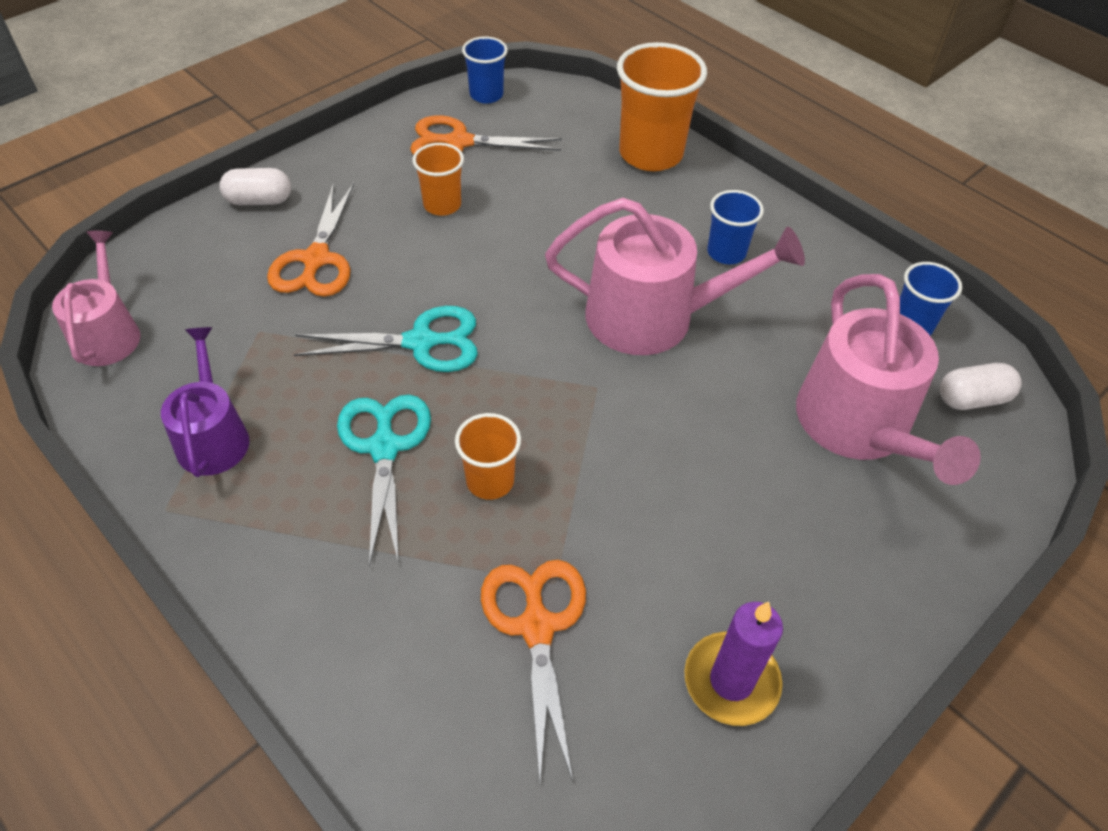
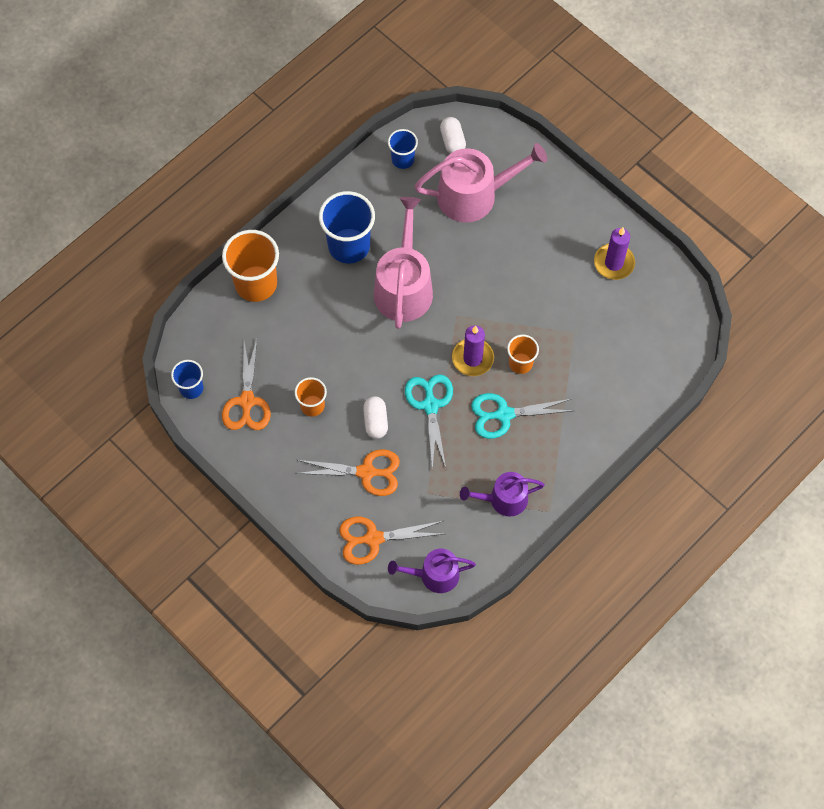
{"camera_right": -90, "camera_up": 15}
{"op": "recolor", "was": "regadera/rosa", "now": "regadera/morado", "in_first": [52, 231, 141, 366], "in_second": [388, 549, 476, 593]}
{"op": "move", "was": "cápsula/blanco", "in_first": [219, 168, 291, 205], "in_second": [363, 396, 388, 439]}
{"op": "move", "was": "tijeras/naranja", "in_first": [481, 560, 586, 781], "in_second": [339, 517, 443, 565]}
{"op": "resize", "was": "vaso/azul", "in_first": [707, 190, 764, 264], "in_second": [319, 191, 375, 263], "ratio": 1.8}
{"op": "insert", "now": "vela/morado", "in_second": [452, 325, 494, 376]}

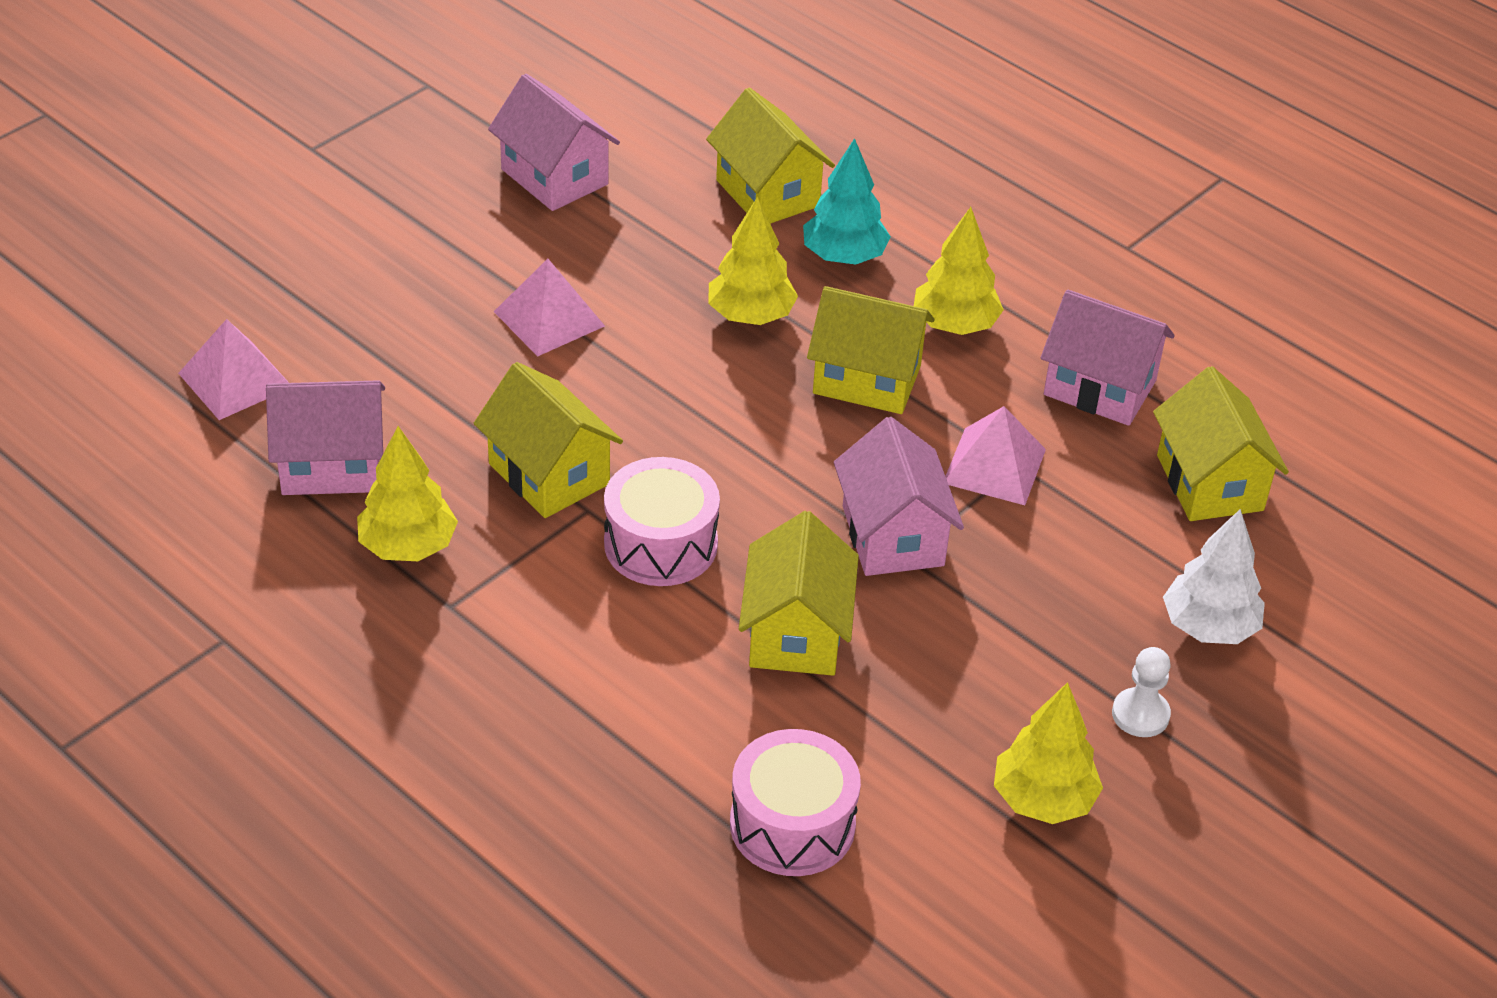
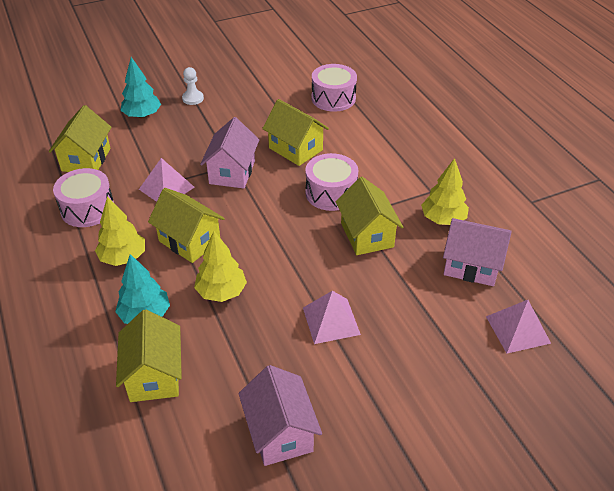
{"camera_right": -155, "camera_up": 0}
{"op": "rotate", "was": "casa/amarillo", "in_first": [739, 511, 859, 676], "in_second": [262, 99, 329, 166], "clockwise": -75}
{"op": "delete", "was": "árbol/amarillo", "in_first": [994, 682, 1103, 824]}
{"op": "replace", "was": "casa/rosa", "now": "tambor/rosa", "in_first": [1041, 290, 1175, 426], "in_second": [53, 168, 114, 227]}
{"op": "recolor", "was": "árbol/blanco", "now": "árbol/turquesa", "in_first": [1163, 509, 1265, 644], "in_second": [120, 57, 161, 118]}

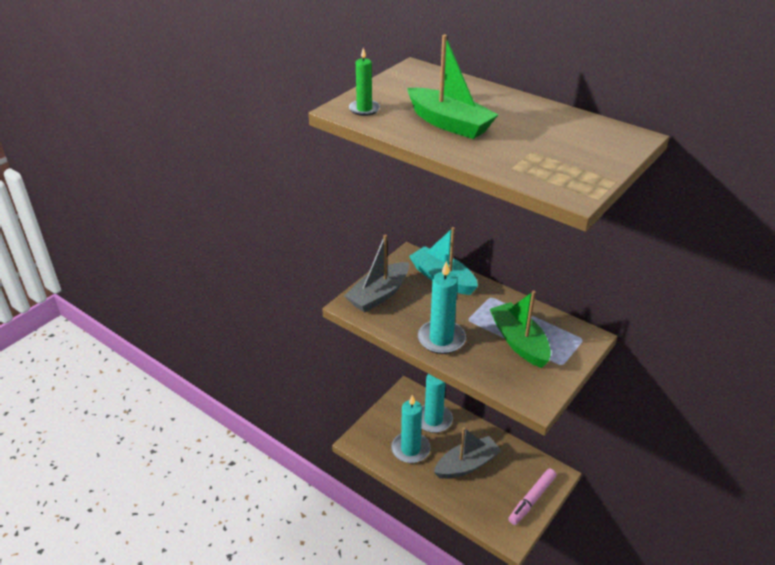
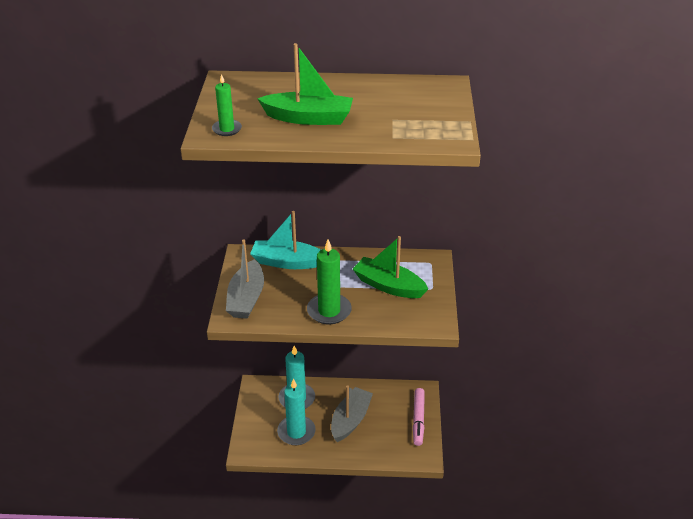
{"camera_right": -35, "camera_up": 0}
{"op": "recolor", "was": "vela/turquesa", "now": "vela/verde", "in_first": [418, 261, 466, 354], "in_second": [307, 239, 352, 324]}

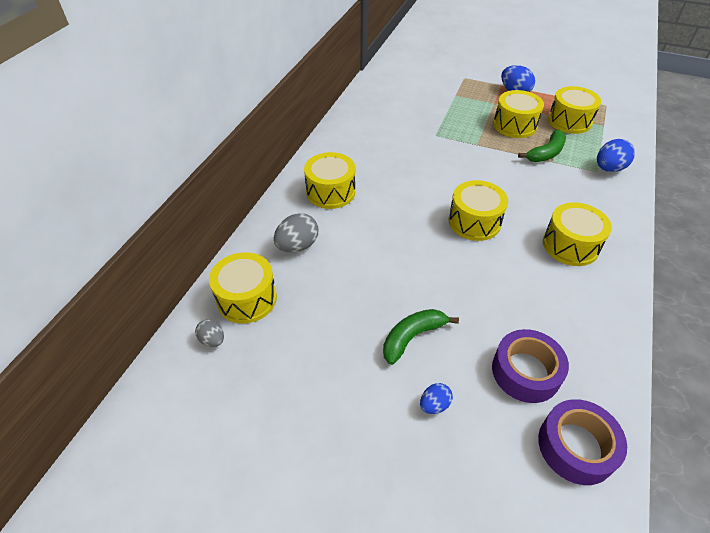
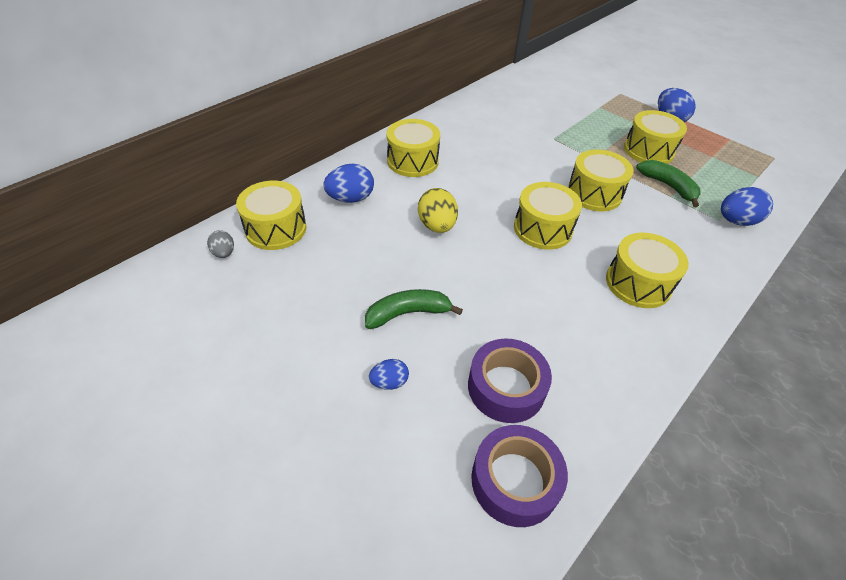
{"camera_right": 20, "camera_up": 0}
{"op": "recolor", "was": "huevo/gris", "now": "huevo/azul", "in_first": [274, 213, 319, 253], "in_second": [323, 163, 374, 203]}
{"op": "rotate", "was": "plátano/verde", "in_first": [518, 130, 566, 162], "in_second": [636, 160, 701, 207], "clockwise": -105}
{"op": "move", "was": "tambor/amarillo", "in_first": [548, 86, 601, 134], "in_second": [568, 149, 634, 211]}
{"op": "insert", "now": "huevo/amarillo", "in_second": [418, 188, 458, 233]}

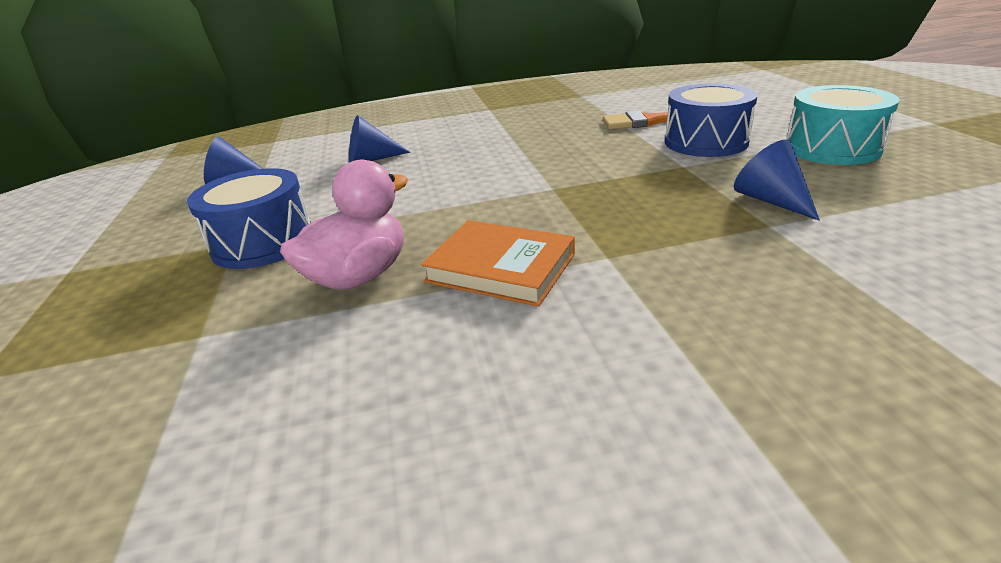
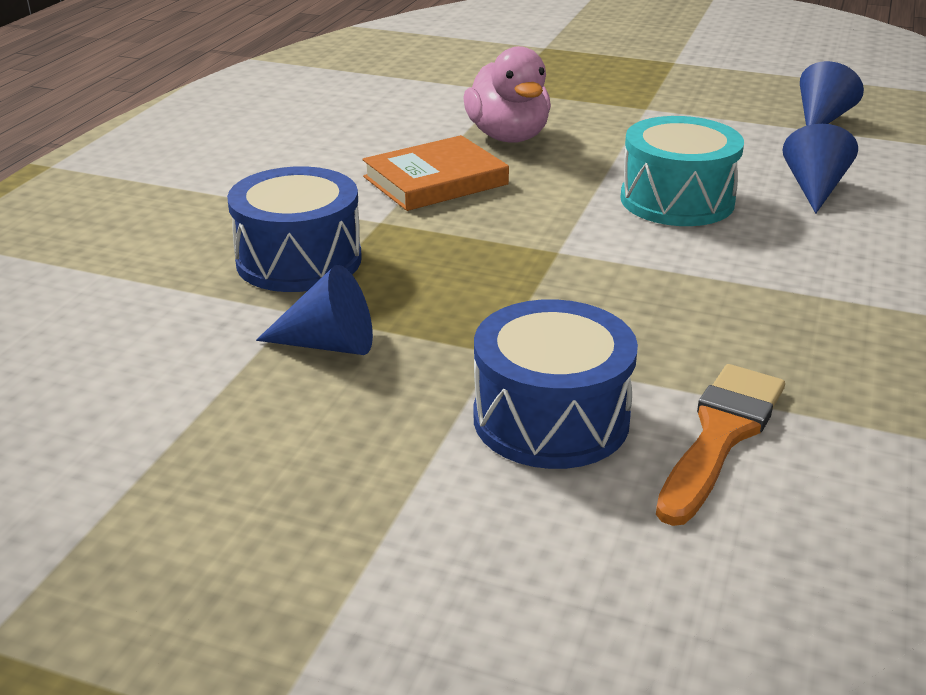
{"camera_right": 120, "camera_up": 0}
{"op": "move", "was": "tambor/azul", "in_first": [187, 168, 311, 269], "in_second": [227, 166, 362, 292]}
{"op": "move", "was": "tambor/turquesa", "in_first": [786, 85, 900, 165], "in_second": [620, 116, 744, 226]}

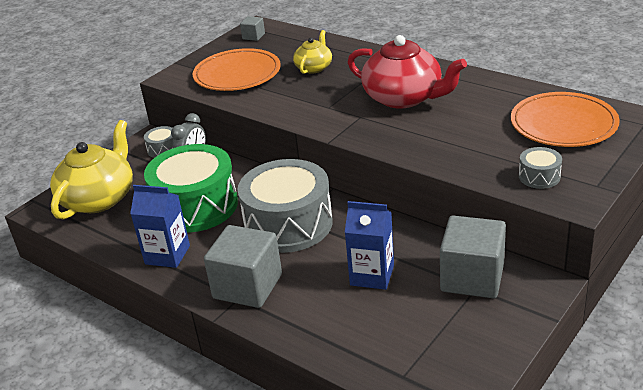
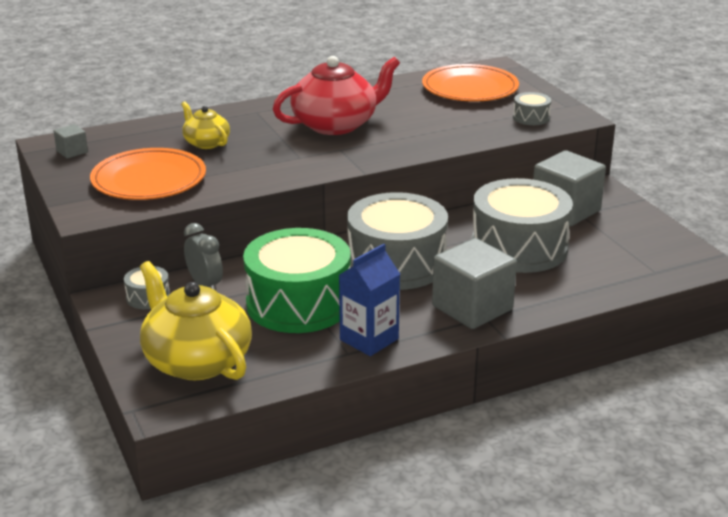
{"camera_right": -65, "camera_up": -5}
{"op": "replace", "was": "cartón de leche/azul", "now": "tambor/gris", "in_first": [345, 201, 394, 290], "in_second": [472, 178, 573, 273]}

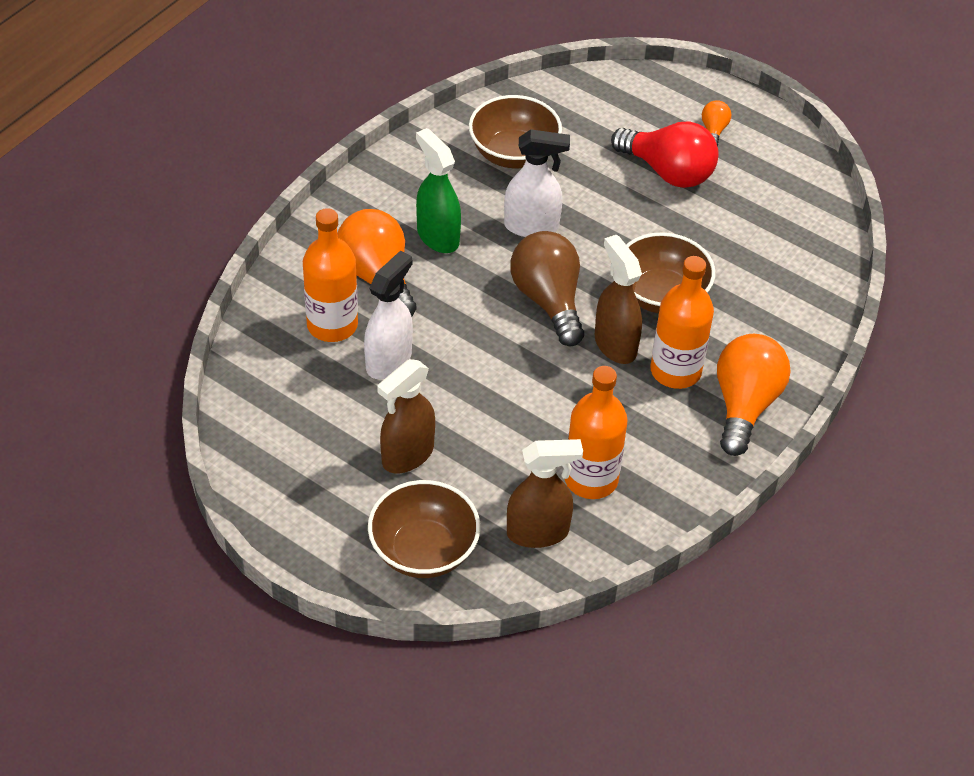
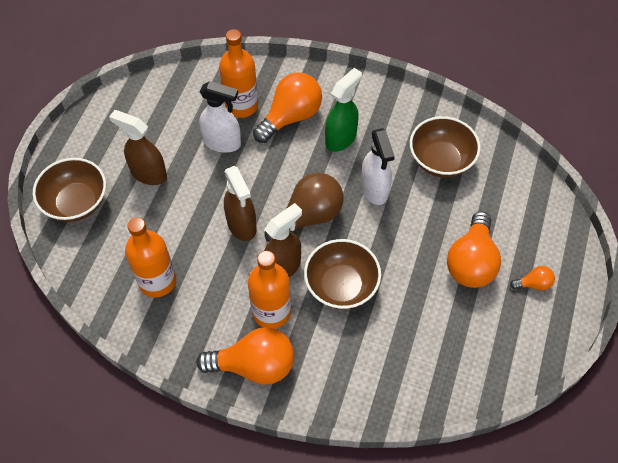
{"camera_right": 75, "camera_up": 10}
{"op": "move", "was": "pulverizador/marrón", "in_first": [507, 439, 583, 548], "in_second": [224, 166, 257, 241]}
{"op": "recolor", "was": "bombilla/rojo", "now": "bombilla/naranja", "in_first": [611, 121, 719, 188], "in_second": [447, 211, 501, 288]}

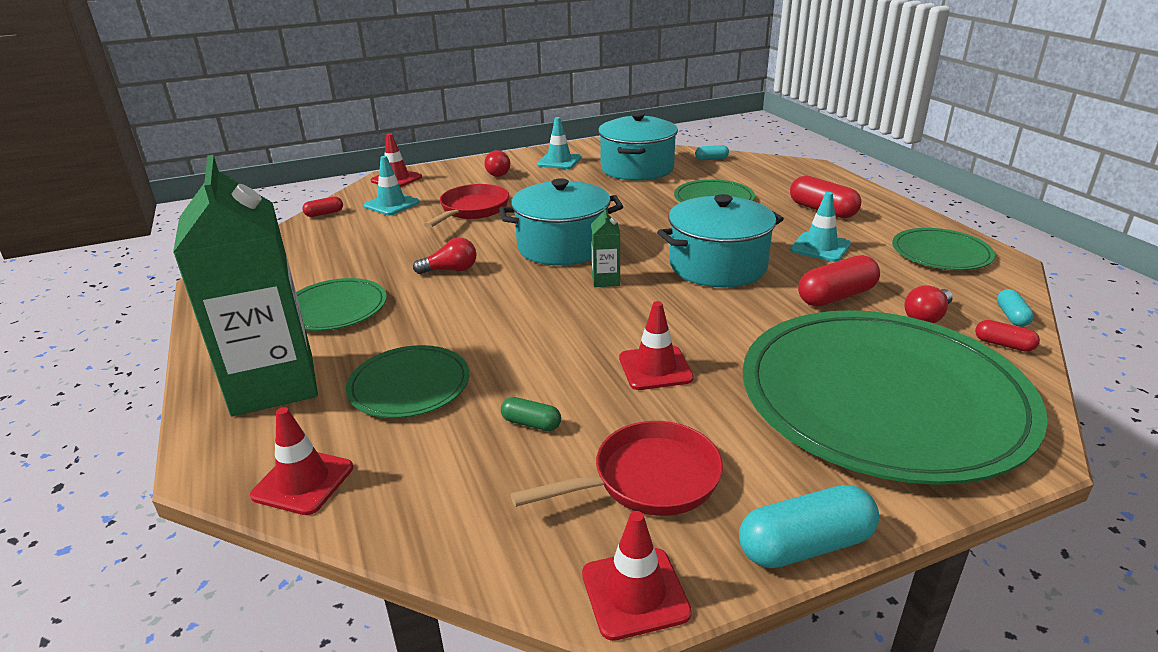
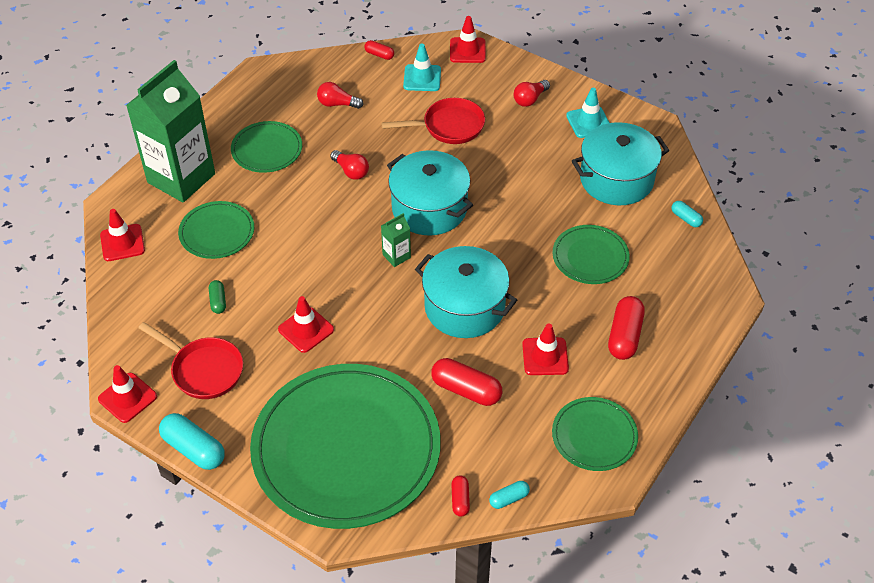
{"camera_right": 55, "camera_up": 20}
{"op": "recolor", "was": "cono de tráfico/turquesa", "now": "cono de tráfico/rojo", "in_first": [790, 192, 851, 262], "in_second": [522, 324, 569, 375]}
{"op": "move", "was": "bombilla/rojo", "in_first": [905, 285, 953, 323], "in_second": [317, 82, 364, 109]}

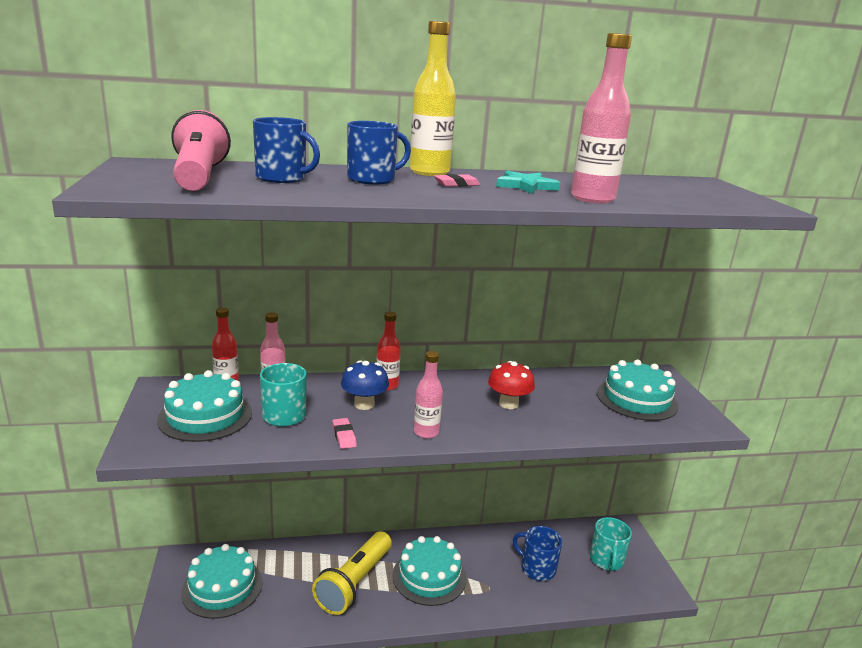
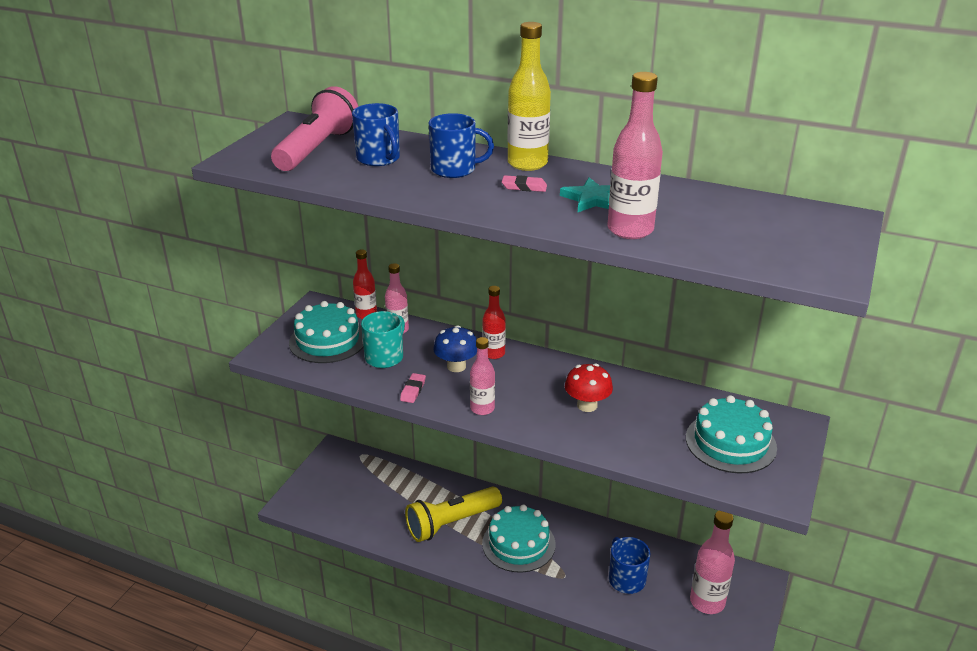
{"camera_right": 35, "camera_up": 10}
{"op": "delete", "was": "tarta/turquesa", "in_first": [181, 544, 263, 619]}
{"op": "replace", "was": "taza/turquesa", "now": "botella/rosa", "in_first": [590, 517, 632, 572], "in_second": [690, 511, 735, 614]}

